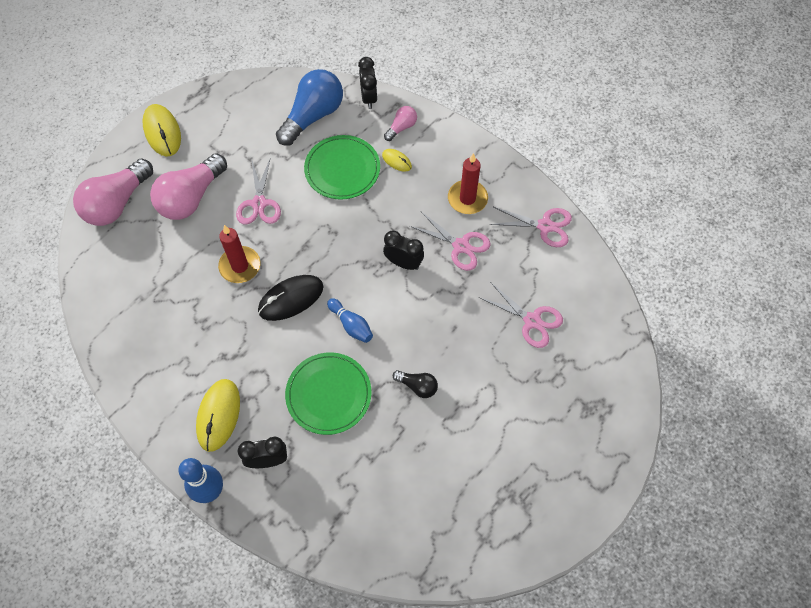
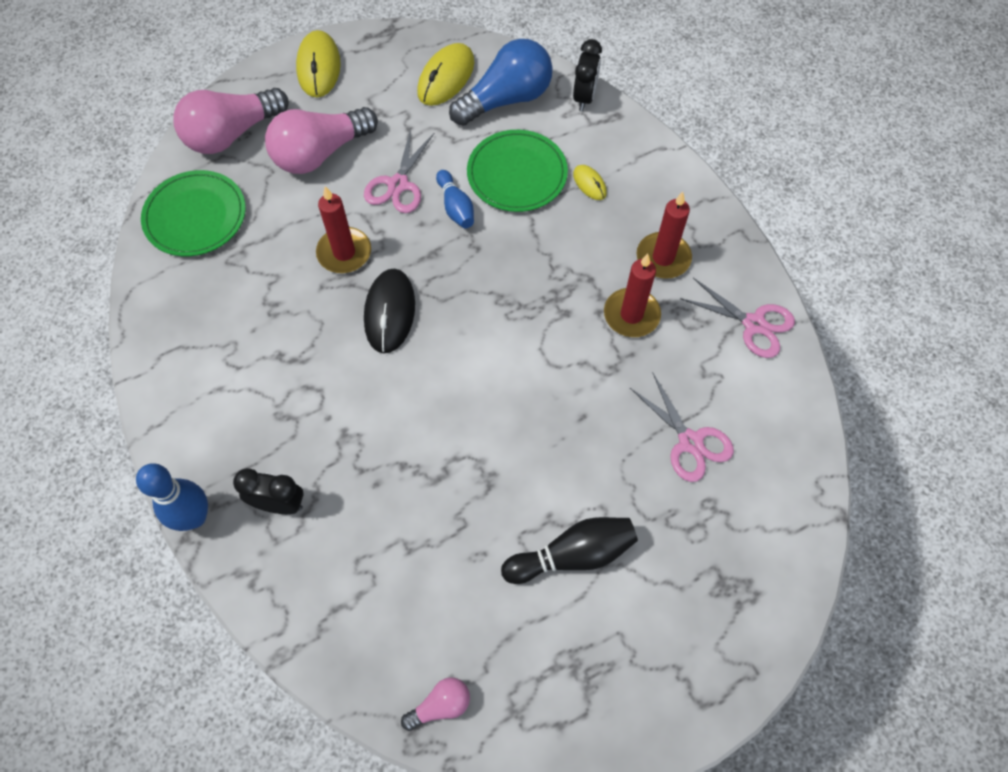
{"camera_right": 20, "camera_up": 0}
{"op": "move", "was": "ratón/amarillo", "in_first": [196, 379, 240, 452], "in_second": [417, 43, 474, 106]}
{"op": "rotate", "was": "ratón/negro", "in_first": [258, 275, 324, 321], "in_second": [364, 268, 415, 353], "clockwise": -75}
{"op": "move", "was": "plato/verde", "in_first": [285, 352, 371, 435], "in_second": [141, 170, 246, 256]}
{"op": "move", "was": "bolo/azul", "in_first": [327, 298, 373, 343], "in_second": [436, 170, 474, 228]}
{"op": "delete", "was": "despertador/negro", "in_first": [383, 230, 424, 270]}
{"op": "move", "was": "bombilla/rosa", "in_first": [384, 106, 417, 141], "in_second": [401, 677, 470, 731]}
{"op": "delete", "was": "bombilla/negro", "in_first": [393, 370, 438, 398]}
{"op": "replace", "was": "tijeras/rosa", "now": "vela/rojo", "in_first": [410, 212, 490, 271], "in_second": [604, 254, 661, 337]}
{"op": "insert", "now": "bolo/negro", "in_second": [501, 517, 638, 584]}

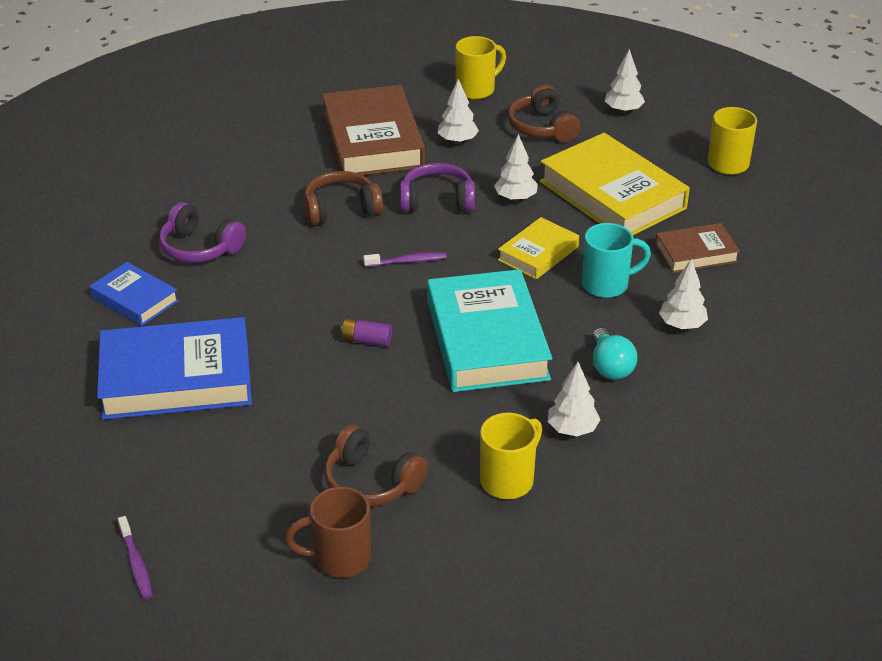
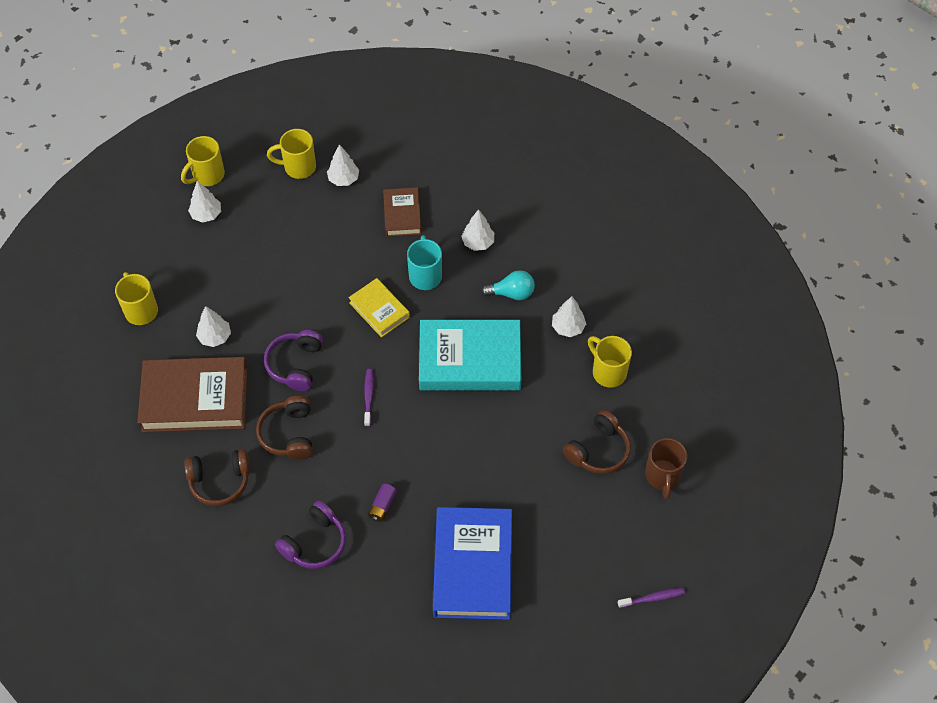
{"camera_right": -80, "camera_up": 20}
{"op": "delete", "was": "libro/azul", "in_first": [90, 262, 179, 326]}
{"op": "move", "was": "pila/morado", "in_first": [340, 318, 392, 347], "in_second": [368, 484, 397, 522]}
{"op": "move", "was": "árbol/blanco", "in_first": [494, 134, 538, 201], "in_second": [327, 144, 359, 186]}
{"op": "move", "was": "auriculares/marrón", "in_first": [508, 84, 580, 142], "in_second": [184, 449, 250, 506]}
{"op": "delete", "was": "libro/amarillo", "in_first": [540, 133, 690, 235]}
{"op": "insert", "now": "taza/amarillo", "in_second": [181, 136, 225, 186]}

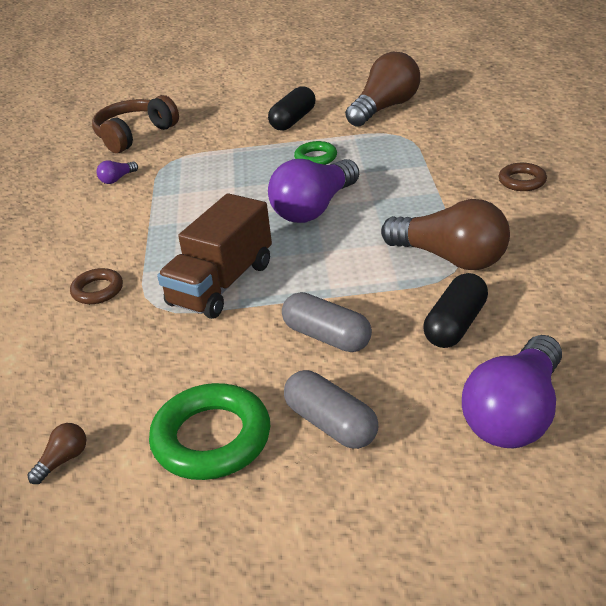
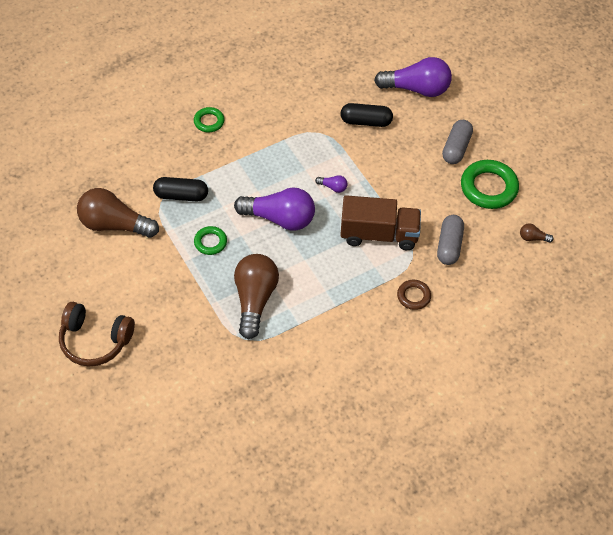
{"camera_right": -120, "camera_up": 20}
{"op": "move", "was": "auriculares/marrón", "in_first": [92, 95, 179, 153], "in_second": [59, 302, 135, 366]}
{"op": "move", "was": "bombilla/morado", "in_first": [97, 160, 138, 184], "in_second": [315, 175, 347, 193]}
{"op": "move", "was": "cápsula/negro", "in_first": [268, 86, 316, 130], "in_second": [153, 177, 208, 201]}
{"op": "move", "was": "cápsula/gris", "in_first": [282, 292, 372, 352], "in_second": [437, 215, 464, 265]}
{"op": "move", "was": "bombilla/marrón", "in_first": [381, 199, 510, 270], "in_second": [234, 254, 279, 339]}
{"op": "recolor", "was": "anillo/marrón", "now": "anillo/verde", "in_first": [499, 163, 547, 191], "in_second": [194, 107, 225, 132]}

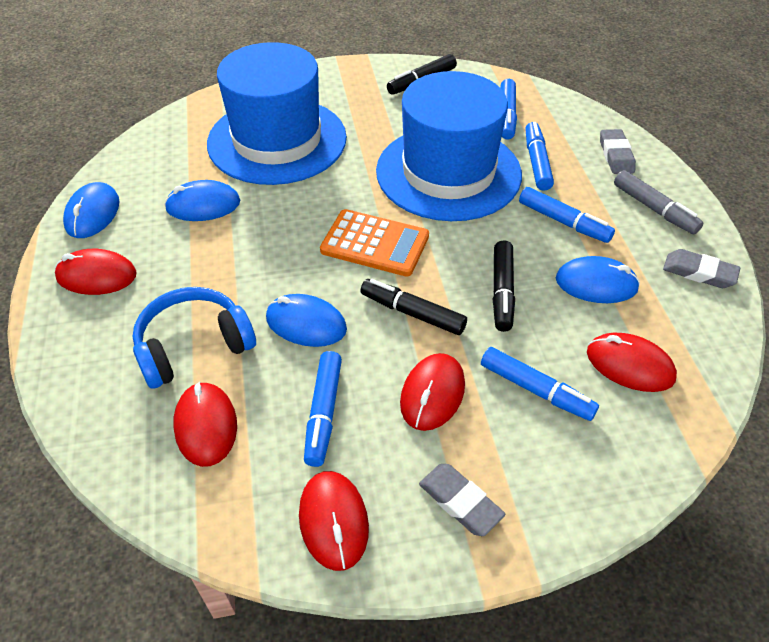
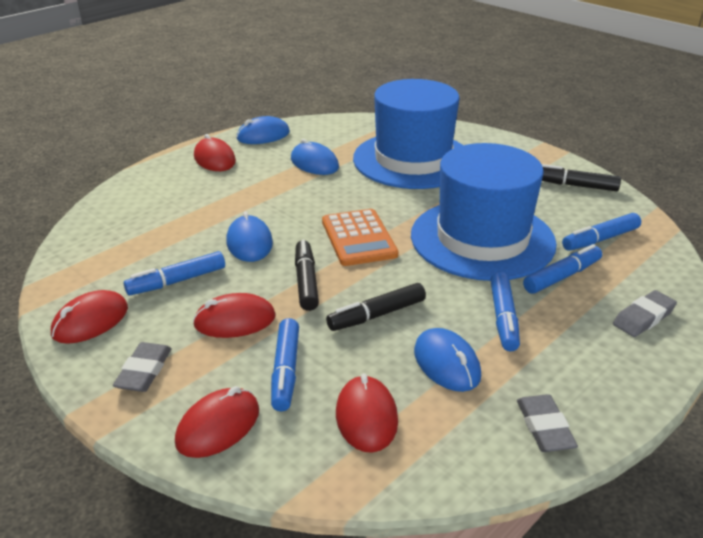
{"camera_right": 55, "camera_up": -15}
{"op": "delete", "was": "auriculares/azul", "in_first": [133, 287, 256, 389]}
{"op": "move", "was": "ratón/rojo", "in_first": [173, 382, 237, 467], "in_second": [175, 386, 259, 458]}
{"op": "delete", "was": "rotulador/gris", "in_first": [614, 170, 704, 235]}

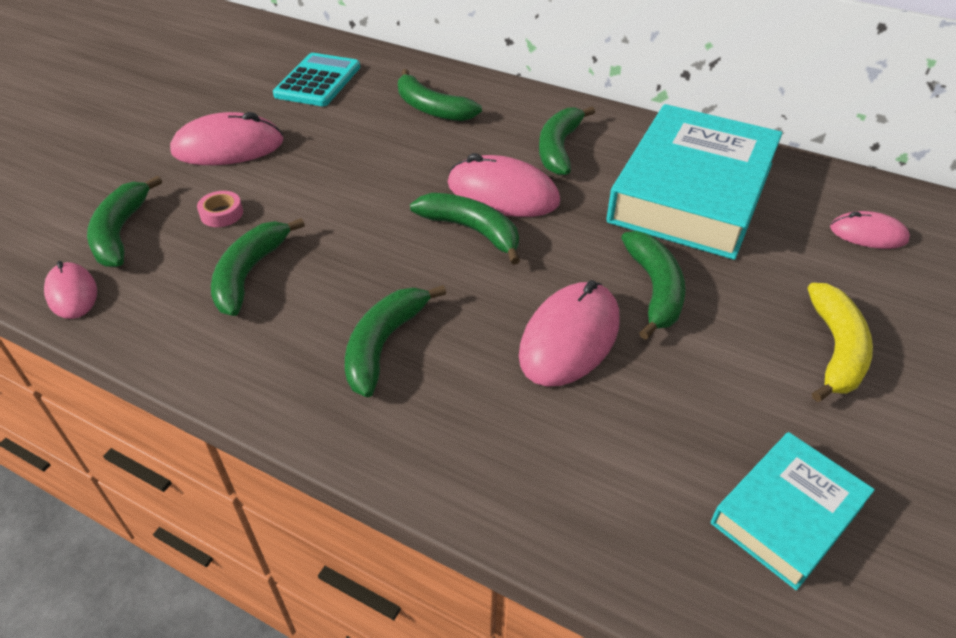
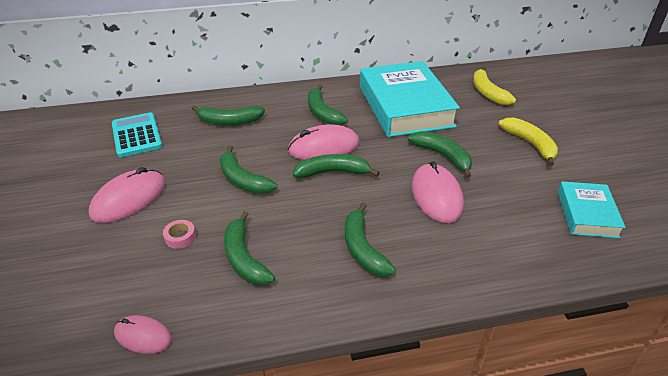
{"camera_right": -40, "camera_up": -5}
{"op": "move", "was": "plátano/verde", "in_first": [87, 176, 162, 267], "in_second": [220, 146, 277, 194]}
{"op": "replace", "was": "ratón/rosa", "now": "plátano/amarillo", "in_first": [830, 211, 910, 249], "in_second": [473, 67, 516, 105]}

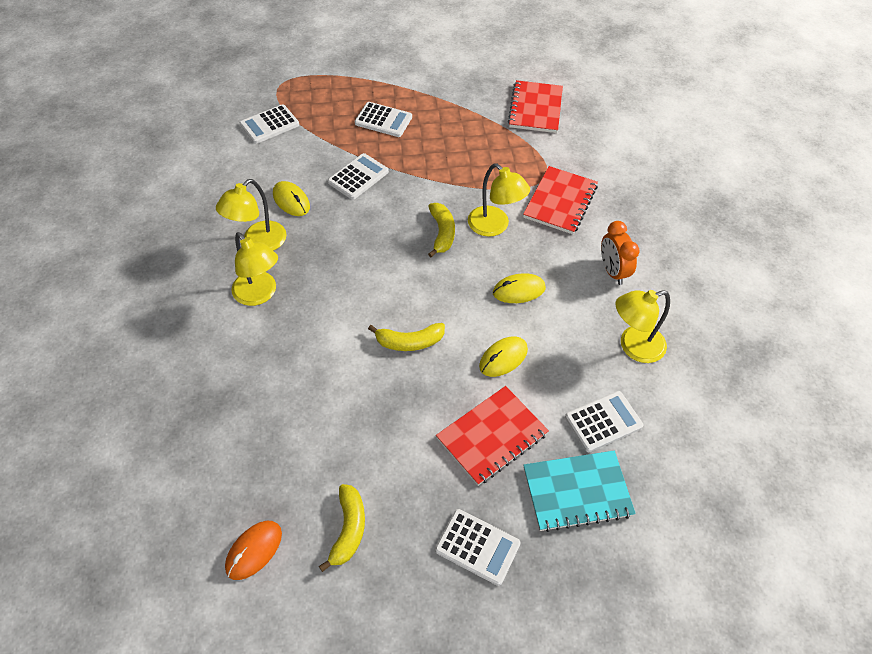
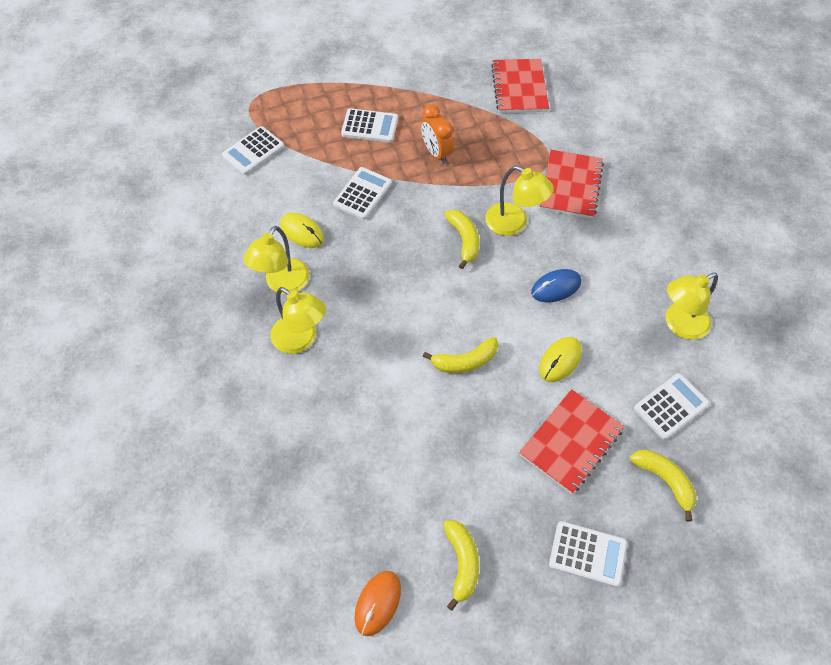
{"camera_right": -10, "camera_up": 5}
{"op": "recolor", "was": "ratón/amarillo", "now": "ratón/azul", "in_first": [493, 273, 546, 303], "in_second": [531, 269, 581, 302]}
{"op": "replace", "was": "cuaderno/turquesa", "now": "plátano/amarillo", "in_first": [523, 450, 636, 532], "in_second": [630, 450, 697, 522]}
{"op": "move", "was": "despertador/naranja", "in_first": [601, 221, 639, 285], "in_second": [421, 104, 454, 164]}

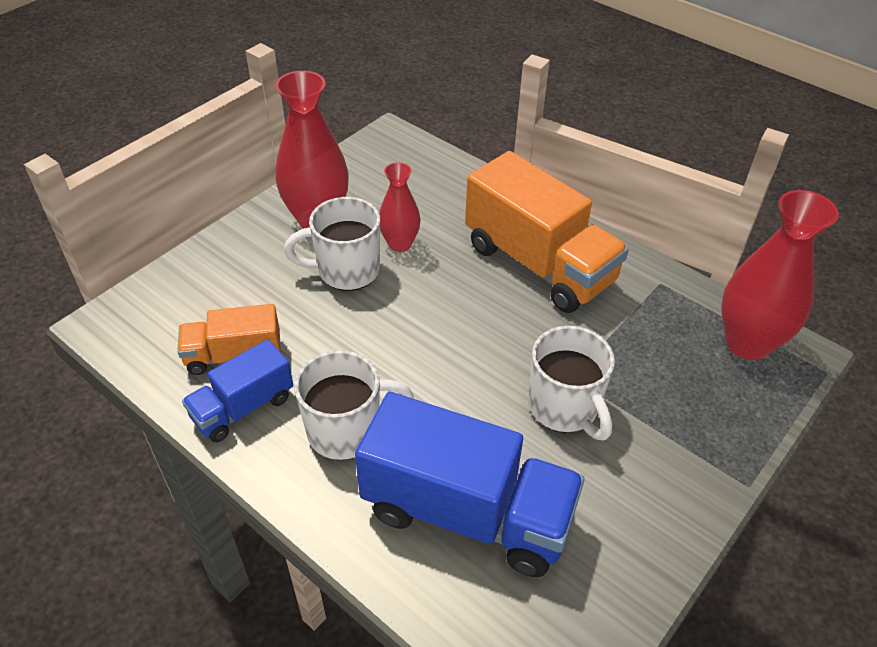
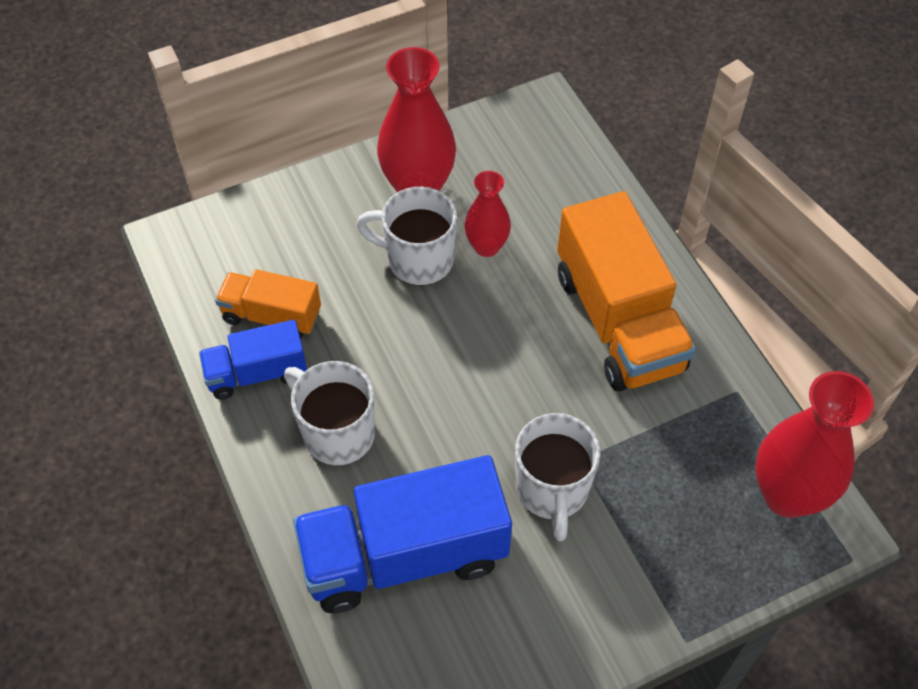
{"camera_right": 25, "camera_up": 10}
{"op": "rotate", "was": "taza/blanco", "in_first": [294, 350, 414, 460], "in_second": [284, 361, 375, 465], "clockwise": -150}
{"op": "rotate", "was": "camión/azul", "in_first": [355, 392, 585, 577], "in_second": [293, 455, 512, 613], "clockwise": 120}

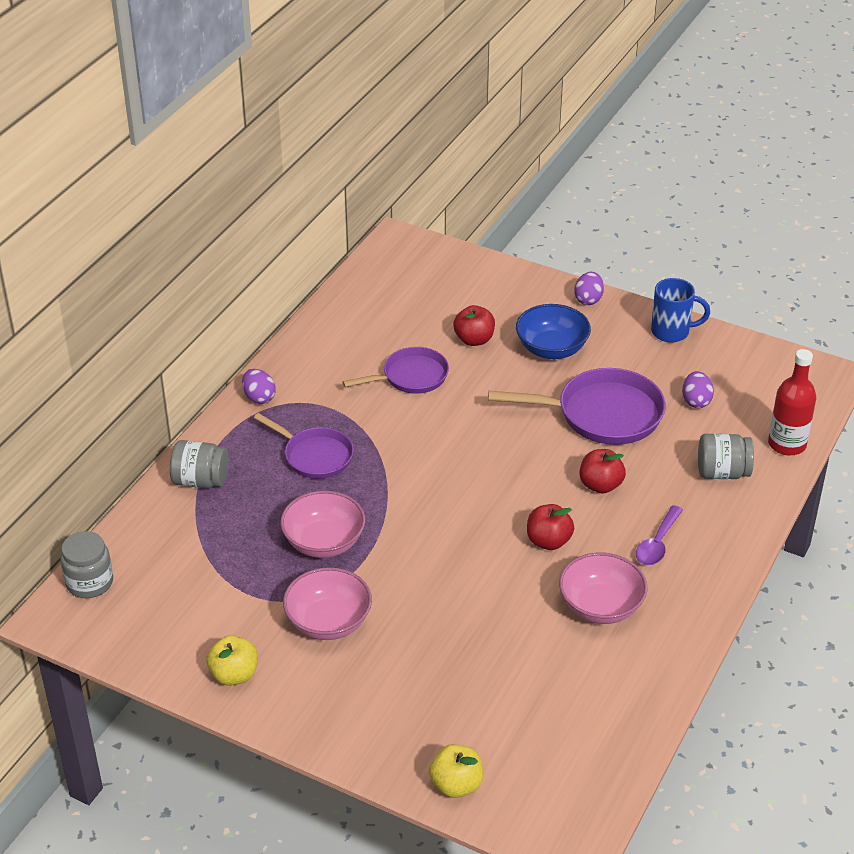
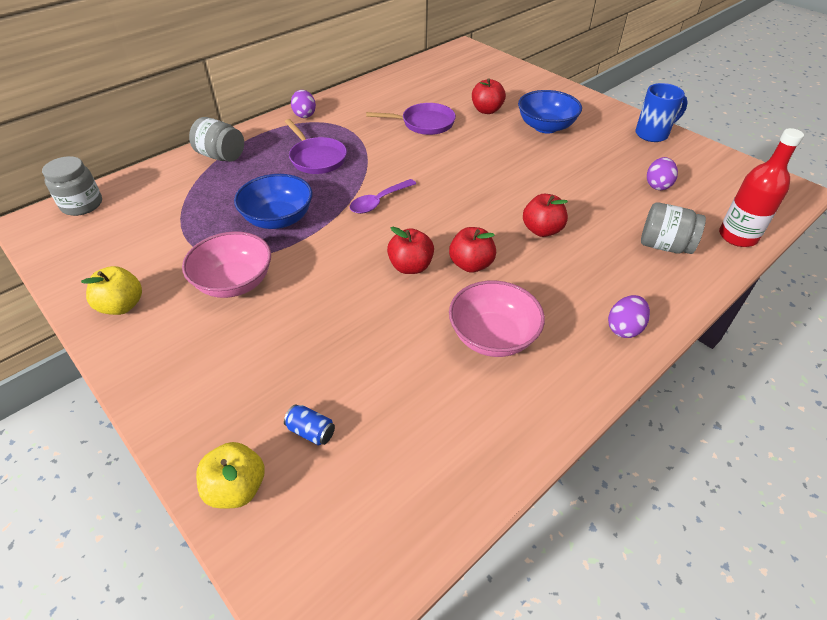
{"camera_right": 20, "camera_up": 5}
{"op": "recolor", "was": "cuenco/rosa", "now": "cuenco/azul", "in_first": [280, 491, 365, 558], "in_second": [234, 174, 313, 229]}
{"op": "delete", "was": "sartén/morado", "in_first": [488, 368, 666, 445]}
{"op": "move", "was": "huevo/morado", "in_first": [574, 272, 604, 305], "in_second": [608, 295, 650, 338]}
{"op": "move", "was": "cuchara/morado", "in_first": [636, 505, 683, 565], "in_second": [350, 179, 416, 214]}
{"op": "rotate", "was": "taza/azul", "in_first": [651, 278, 710, 342], "in_second": [635, 83, 688, 142], "clockwise": -45}
{"op": "insert", "now": "lata/azul", "in_second": [284, 404, 335, 446]}
{"op": "insert", "now": "manzana/rojo", "in_second": [387, 227, 434, 274]}

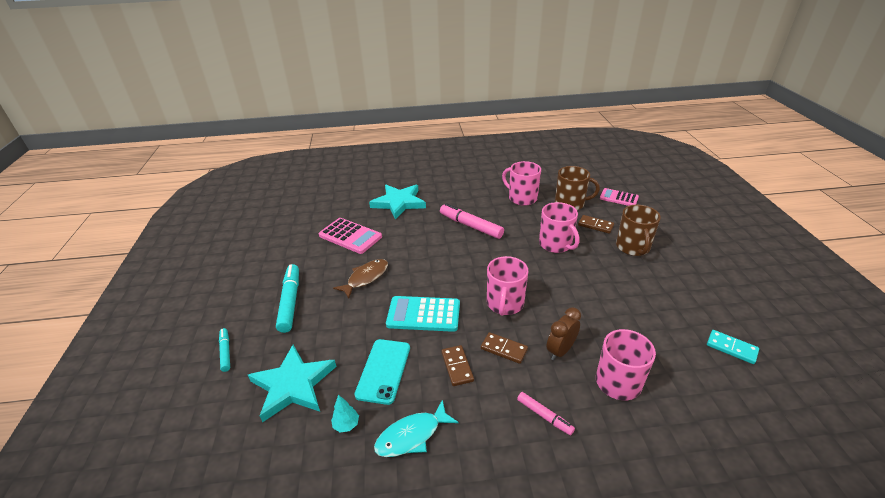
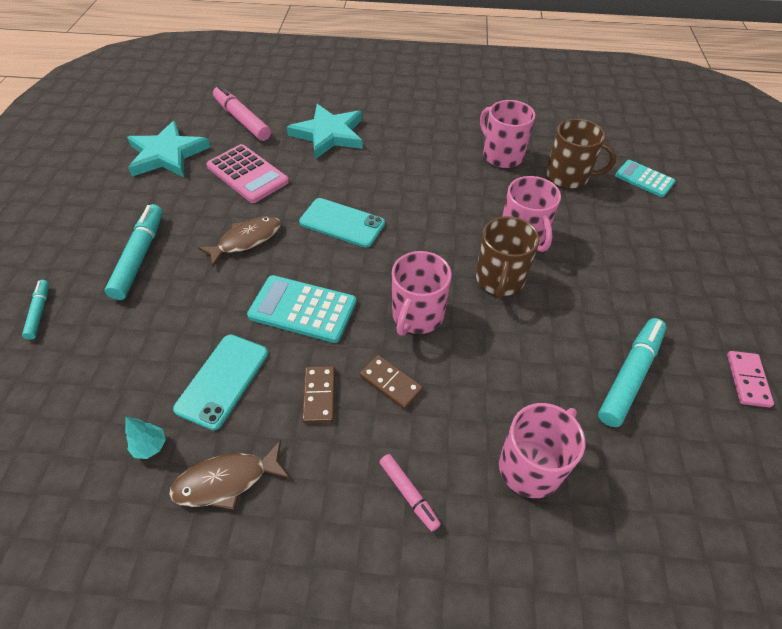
{"camera_right": 10, "camera_up": 15}
{"op": "move", "was": "estrella/turquesa", "in_first": [248, 345, 337, 423], "in_second": [127, 121, 210, 177]}
{"op": "recolor", "was": "pez/turquesa", "now": "pez/marrón", "in_first": [374, 399, 459, 457], "in_second": [169, 440, 290, 510]}
{"op": "move", "was": "rotulador/rosa", "in_first": [440, 203, 504, 239], "in_second": [213, 85, 271, 141]}
{"op": "delete", "was": "despertador/marrón", "in_first": [546, 307, 581, 360]}
{"op": "delete", "was": "ficha de dominó/marrón", "in_first": [578, 215, 614, 234]}
{"op": "recolor", "was": "calculadora/rosa", "now": "calculadora/turquesa", "in_first": [600, 188, 639, 206], "in_second": [615, 160, 675, 197]}
{"op": "move", "was": "taza/marrón", "in_first": [616, 205, 661, 256], "in_second": [476, 216, 540, 299]}
{"op": "delete", "was": "ficha de dominó/turquesa", "in_first": [707, 330, 759, 364]}
{"op": "insert", "now": "móvil/turquesa", "in_second": [299, 198, 385, 248]}
{"op": "insert", "now": "rotulador/turquesa", "in_second": [598, 318, 666, 427]}
{"op": "insert", "now": "ficha de dominó/rosa", "in_second": [727, 351, 774, 407]}

